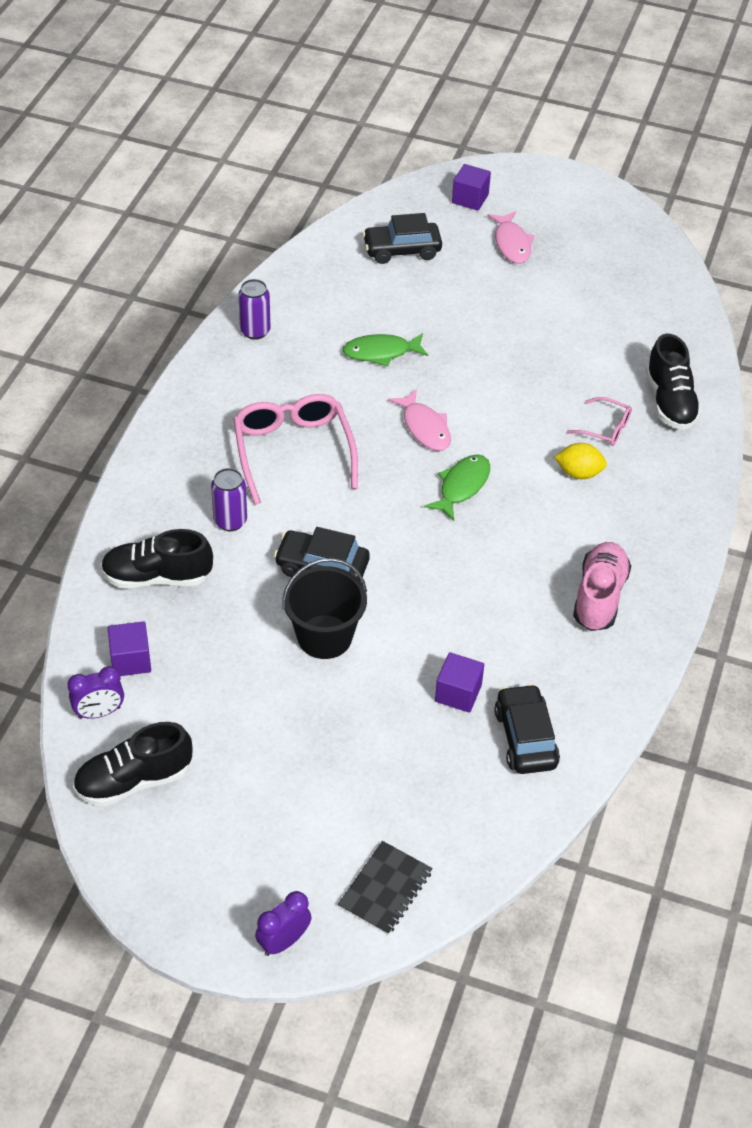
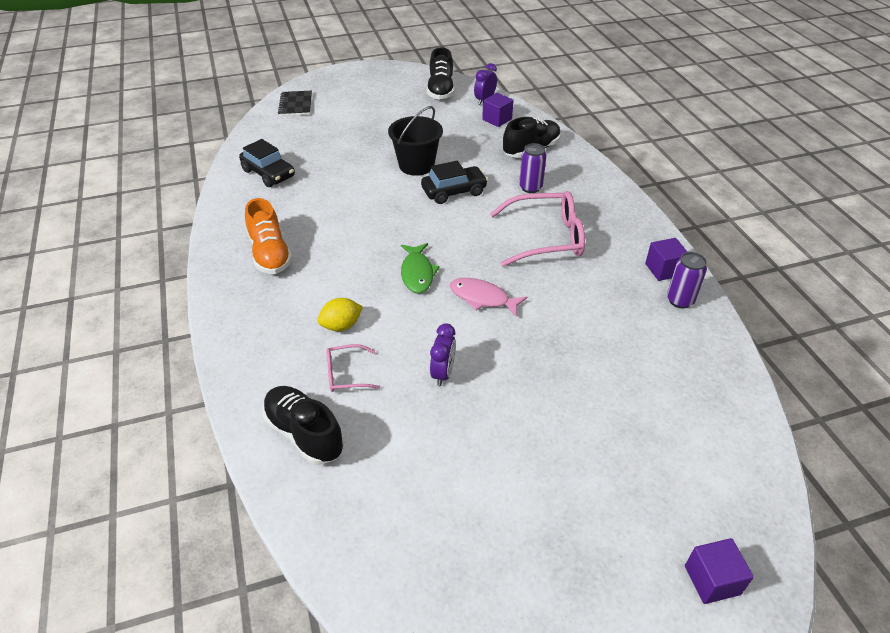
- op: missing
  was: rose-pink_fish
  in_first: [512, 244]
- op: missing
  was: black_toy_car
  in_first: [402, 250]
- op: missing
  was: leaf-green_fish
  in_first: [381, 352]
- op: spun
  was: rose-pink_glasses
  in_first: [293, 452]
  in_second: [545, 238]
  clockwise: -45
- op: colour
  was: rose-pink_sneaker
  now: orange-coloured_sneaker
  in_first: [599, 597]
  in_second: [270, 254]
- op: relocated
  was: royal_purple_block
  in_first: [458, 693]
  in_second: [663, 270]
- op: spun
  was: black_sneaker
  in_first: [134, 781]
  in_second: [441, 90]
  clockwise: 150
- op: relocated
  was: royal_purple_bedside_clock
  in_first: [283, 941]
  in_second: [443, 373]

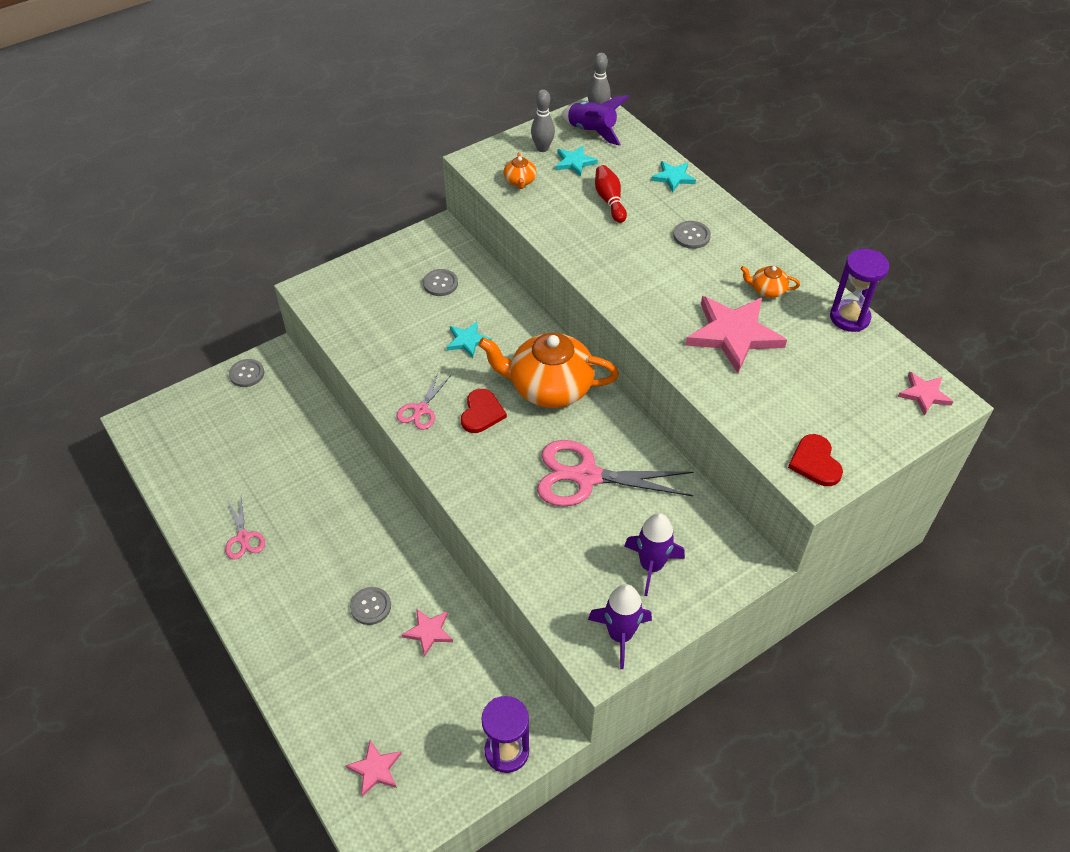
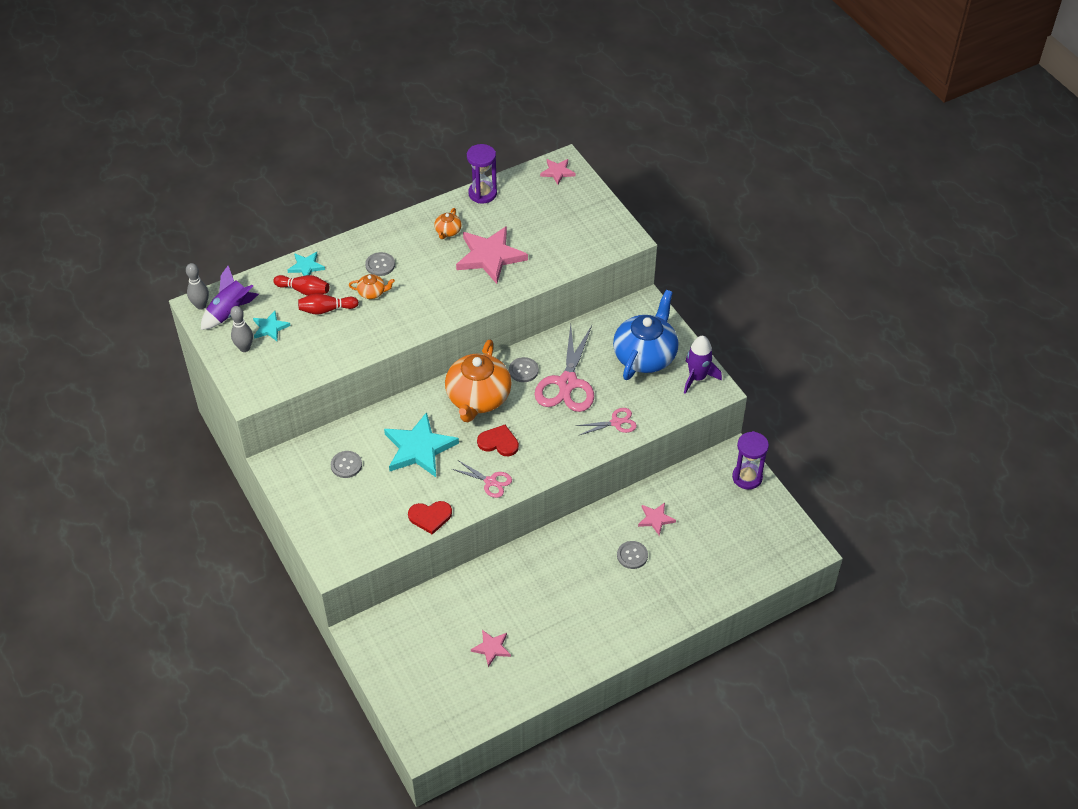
- op: relocated
  was: orange-coloured_china_teapot
  in_first: [520, 181]
  in_second: [372, 293]
- op: size
  was: aqua_star
  in_first: [467, 341]
  in_second: [419, 448]
  ratio: 1.96
- op: relocated
  was: gray_shirt_button
  in_first: [247, 374]
  in_second: [523, 370]
- op: relocated
  was: scarlet_love_heart
  in_first: [815, 462]
  in_second: [430, 517]
- op: relocated
  was: rose-pink_pair_of_scissors
  in_first: [243, 538]
  in_second: [616, 422]
- op: exchanged
  was: royal_purple_spaceship
  now: cobalt_china_teapot
  in_first: [651, 566]
  in_second: [645, 355]
- op: relocated
  was: rose-pink_star
  in_first: [375, 769]
  in_second: [491, 648]
- op: appeared
  now: scarlet_tenpin
  in_second: [304, 291]

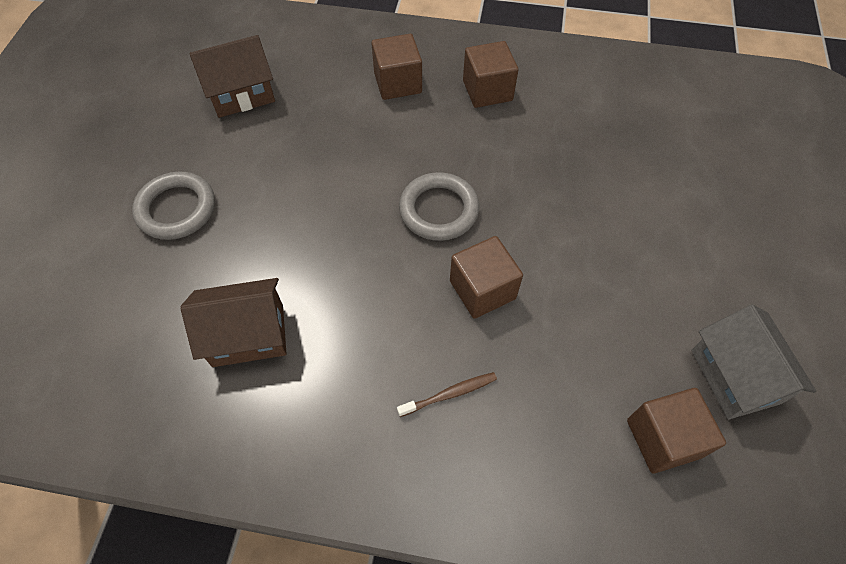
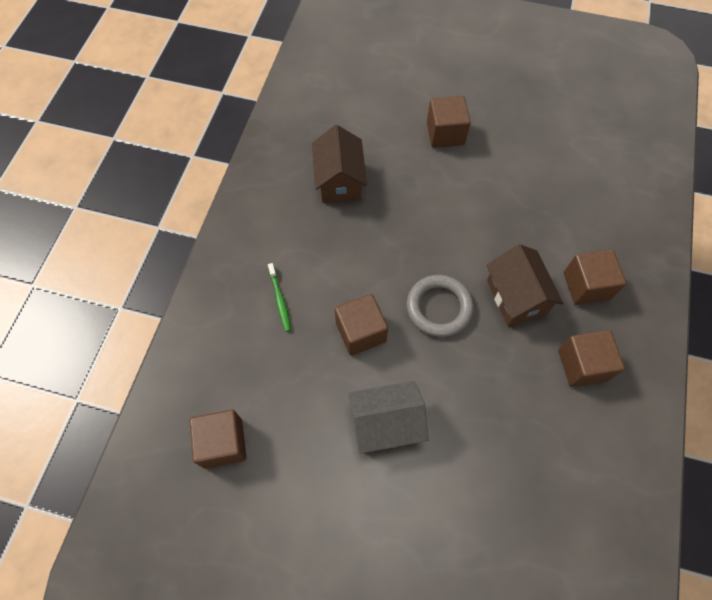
- op: relocated
  was: brown_cottage
  in_first: [241, 94]
  in_second: [516, 297]
- op: exchanged
  was: gray_torus
  now: brown_block
  in_first: [176, 209]
  in_second: [445, 133]
- op: relocated
  was: gray_cottage
  in_first: [734, 376]
  in_second: [385, 423]
- op: colour
  was: brown_dental_brush
  now: leaf-green_dental_brush
  in_first: [449, 394]
  in_second: [280, 300]

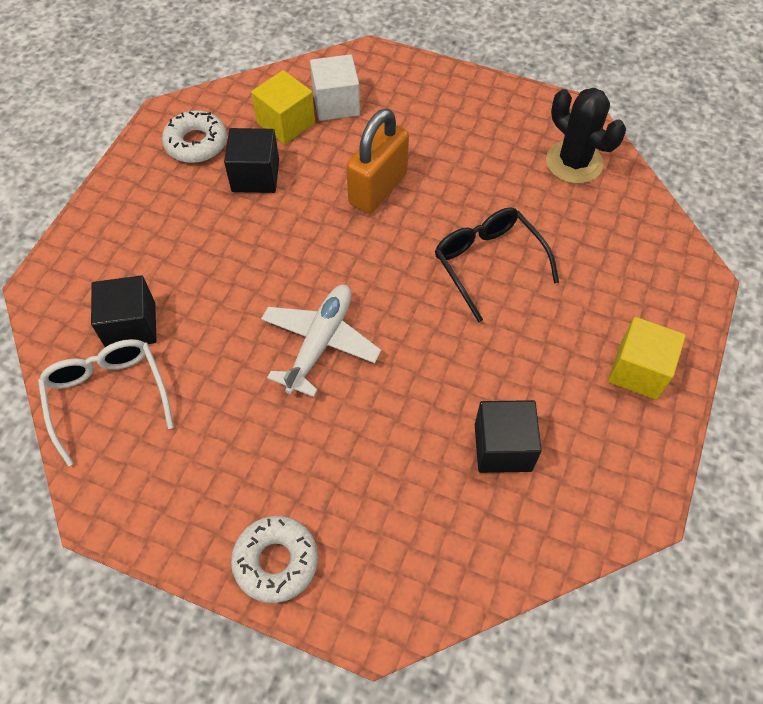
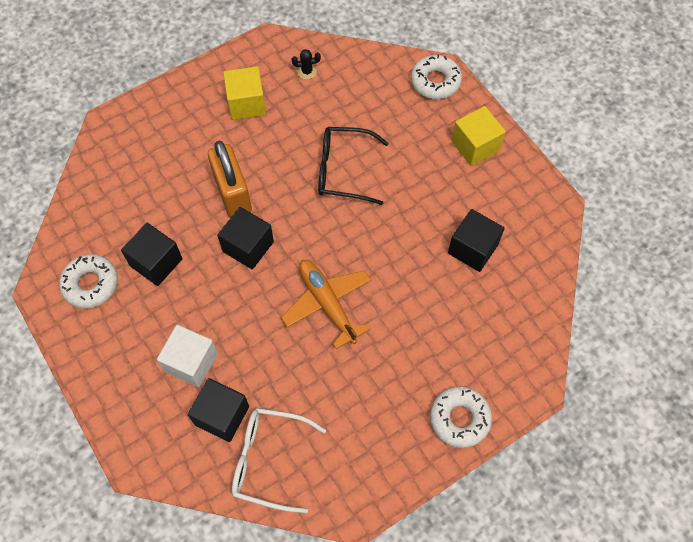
- op: relocated
  was: pure_white_block
  in_first: [336, 104]
  in_second: [191, 362]
- op: relocated
  was: yellow_block
  in_first: [286, 123]
  in_second: [246, 103]
- op: size
  was: black_prickly_plant
  in_first: [574, 162]
  in_second: [307, 71]
  ratio: 0.44
- op: colour
  was: pure_white_toy_plane
  now: orange-coloured_toy_plane
  in_first: [320, 342]
  in_second: [327, 303]
- op: appeared
  now: pure_white_donut
  in_second: [435, 81]
- op: appeared
  now: black_block
  in_second: [248, 246]

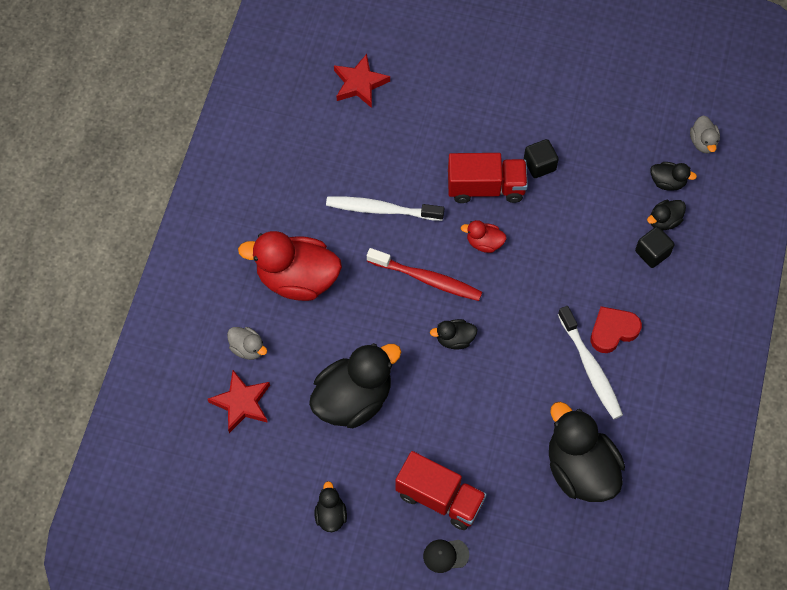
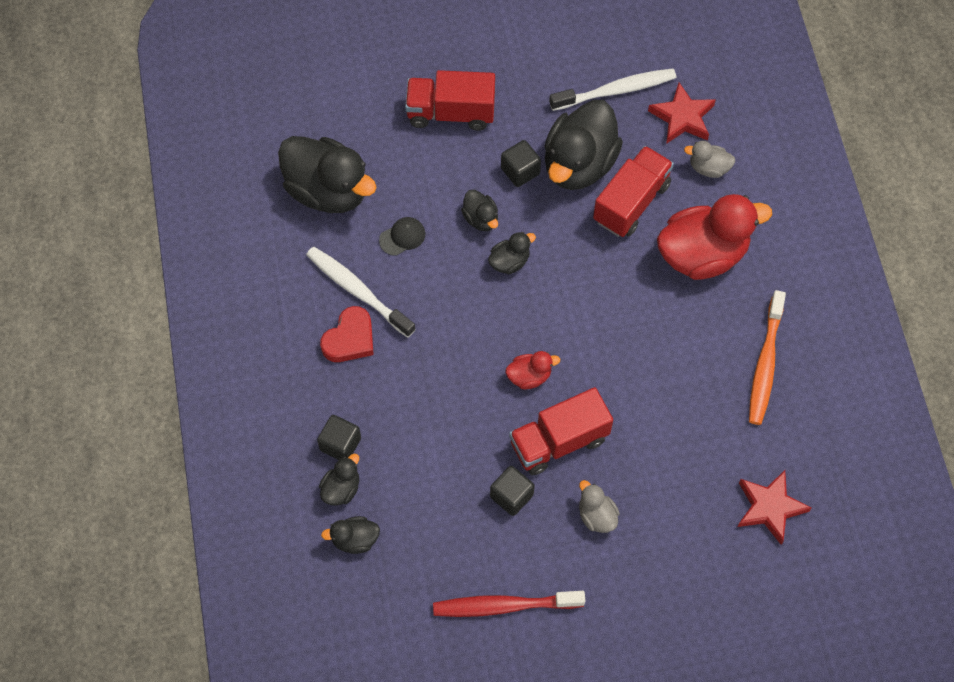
- op: relocated
  was: gray_duck
  in_first: [703, 142]
  in_second: [596, 515]
- op: relocated
  was: pure_white_dental_brush
  in_first: [381, 209]
  in_second: [615, 91]
- op: relocated
  was: scarlet_dental_brush
  in_first: [427, 279]
  in_second: [504, 606]
- op: relocated
  was: black_duck
  in_first: [330, 515]
  in_second: [481, 219]
- op: relocated
  was: black_cap
  in_first: [445, 555]
  in_second: [402, 237]
- op: appeared
  now: black_block
  in_second: [520, 171]
- op: appeared
  now: scarlet_toy_truck
  in_second: [631, 202]
- op: appeared
  now: orange-coloured_dental_brush
  in_second: [765, 364]

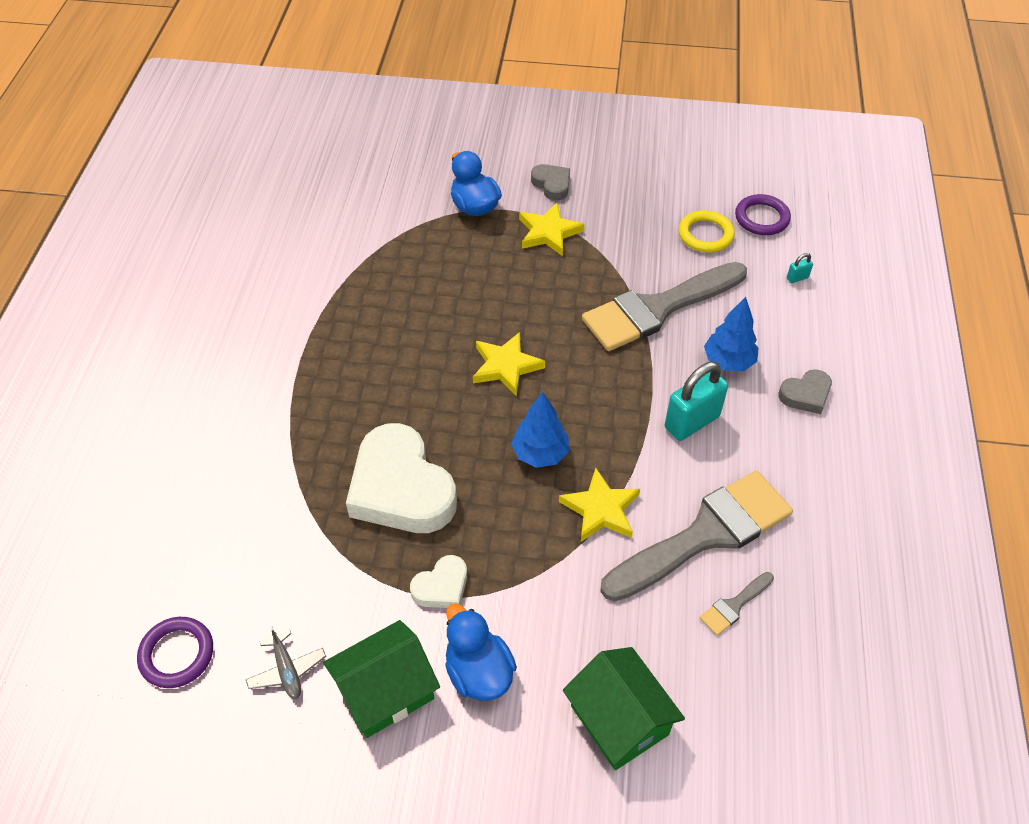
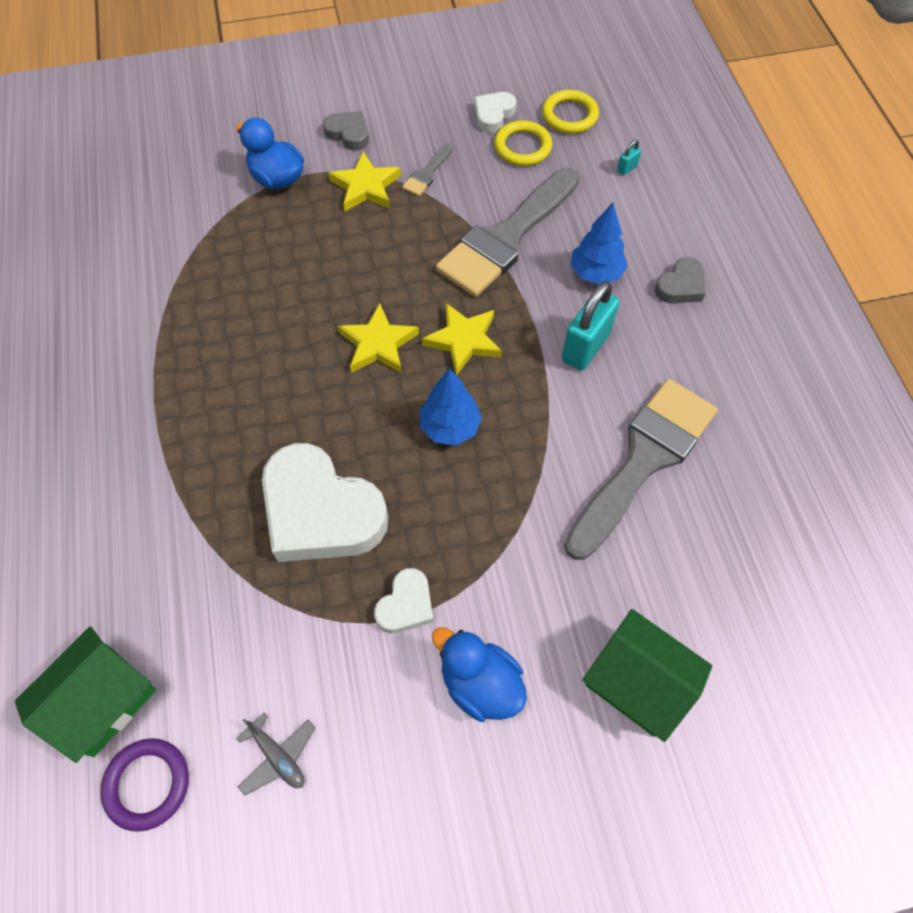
- op: colour
  was: royal_purple_torus
  now: yellow_torus
  in_first: [762, 218]
  in_second: [569, 115]
- op: relocated
  was: yellow_star
  in_first: [601, 509]
  in_second: [464, 340]
- op: relocated
  was: gray_paint_brush
  in_first: [734, 605]
  in_second: [427, 173]
- op: relocated
  was: leaf-green_cottage
  in_first: [385, 691]
  in_second: [102, 700]
- op: appeared
  now: pure_white_love_heart
  in_second: [493, 115]

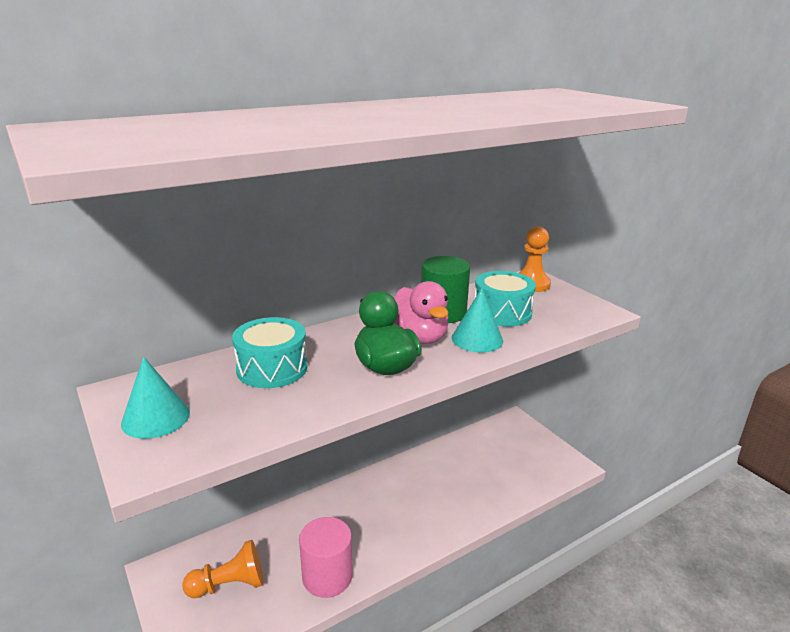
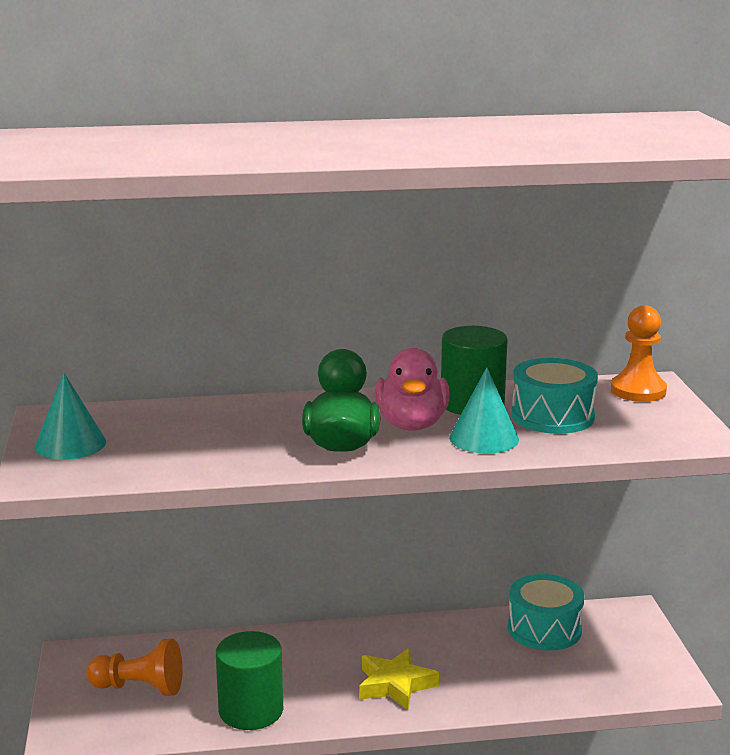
- op: relocated
  was: aqua_snare_drum
  in_first: [272, 368]
  in_second: [544, 629]
- op: colour
  was: rose-pink_solid_cylinder
  now: leaf-green_solid_cylinder
  in_first: [327, 577]
  in_second: [251, 711]
- op: appeared
  now: yellow_star
  in_second: [395, 685]

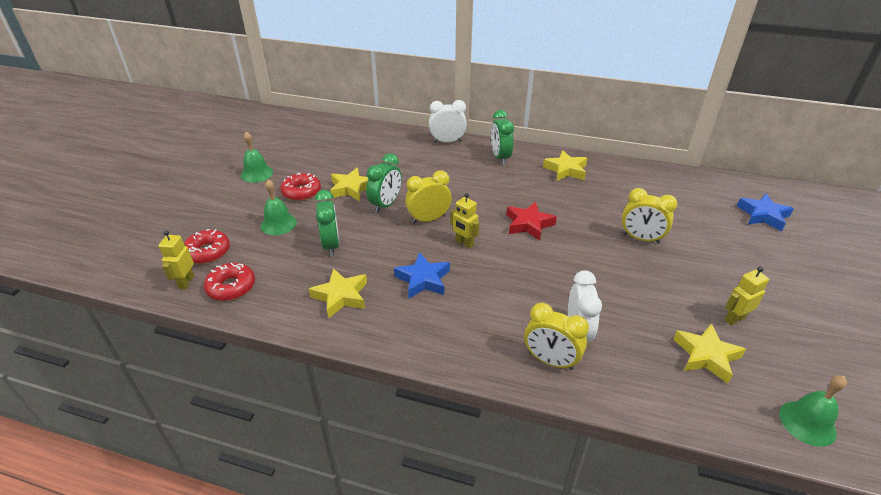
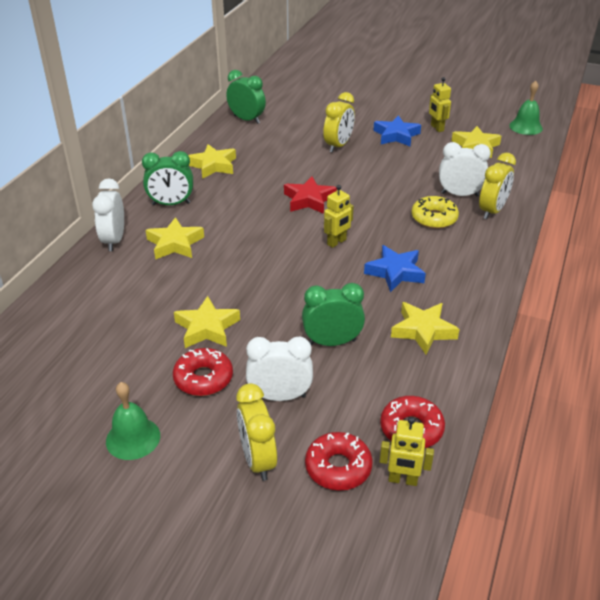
- op: relocated
  was: leaf-green_bedside_clock
  in_first: [386, 205]
  in_second: [247, 119]
- op: relocated
  was: yellow_bedside_clock
  in_first: [428, 219]
  in_second: [257, 460]
- op: exchanged
  was: leaf-green_school_bell
  now: pure_white_bedside_clock
  in_first: [278, 224]
  in_second: [280, 396]
- op: relocated
  was: cobalt_star
  in_first: [763, 215]
  in_second: [396, 135]
- op: appeared
  now: yellow_donut
  in_second: [434, 218]
- op: appeared
  now: yellow_star
  in_second: [175, 244]

